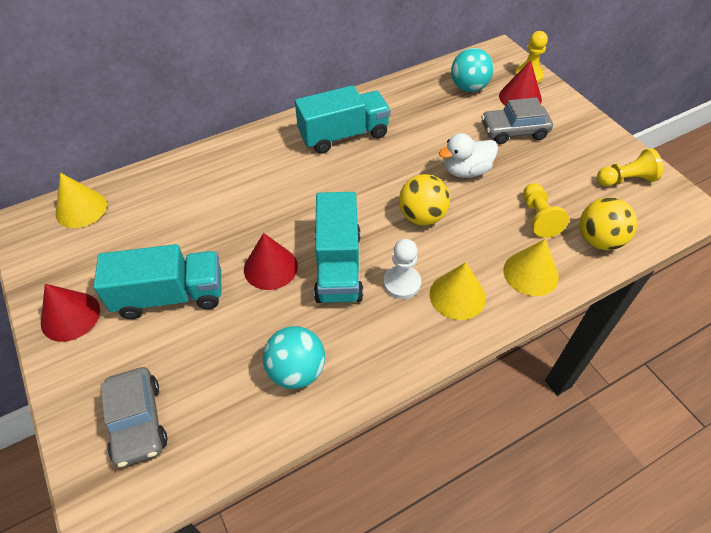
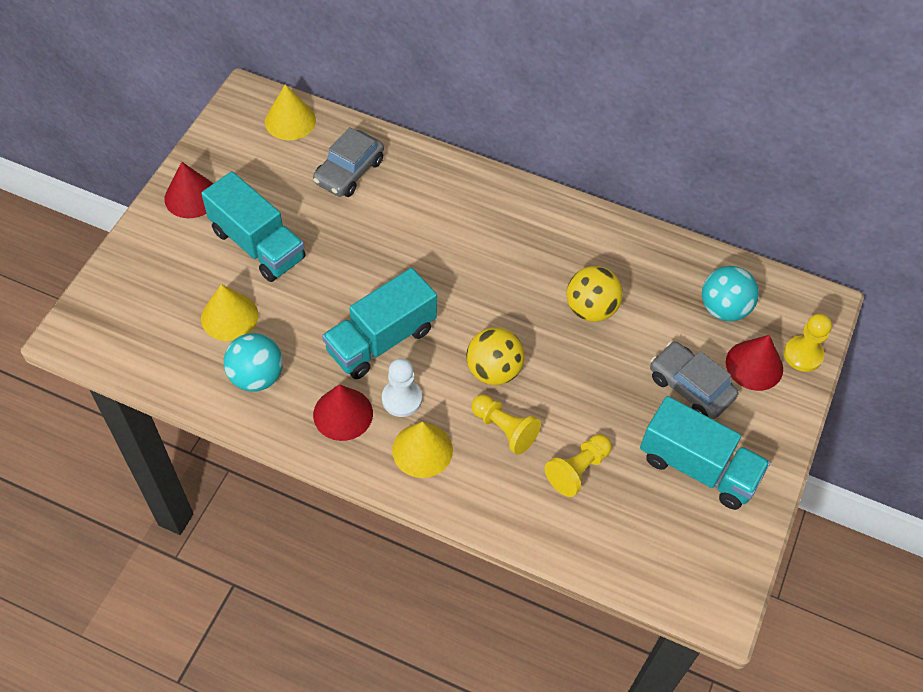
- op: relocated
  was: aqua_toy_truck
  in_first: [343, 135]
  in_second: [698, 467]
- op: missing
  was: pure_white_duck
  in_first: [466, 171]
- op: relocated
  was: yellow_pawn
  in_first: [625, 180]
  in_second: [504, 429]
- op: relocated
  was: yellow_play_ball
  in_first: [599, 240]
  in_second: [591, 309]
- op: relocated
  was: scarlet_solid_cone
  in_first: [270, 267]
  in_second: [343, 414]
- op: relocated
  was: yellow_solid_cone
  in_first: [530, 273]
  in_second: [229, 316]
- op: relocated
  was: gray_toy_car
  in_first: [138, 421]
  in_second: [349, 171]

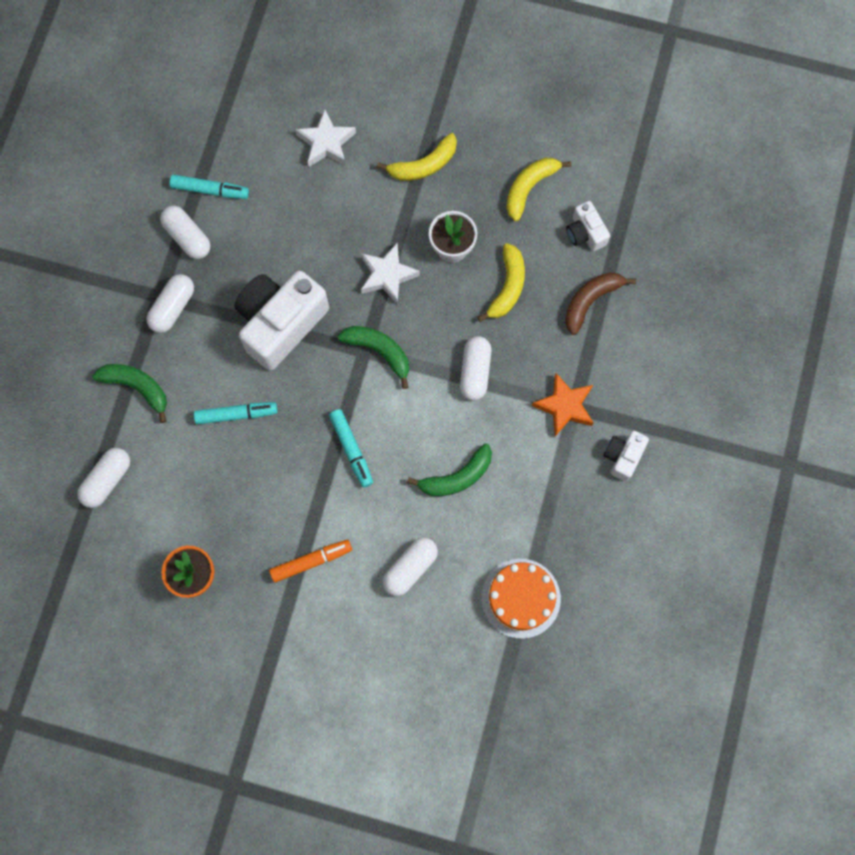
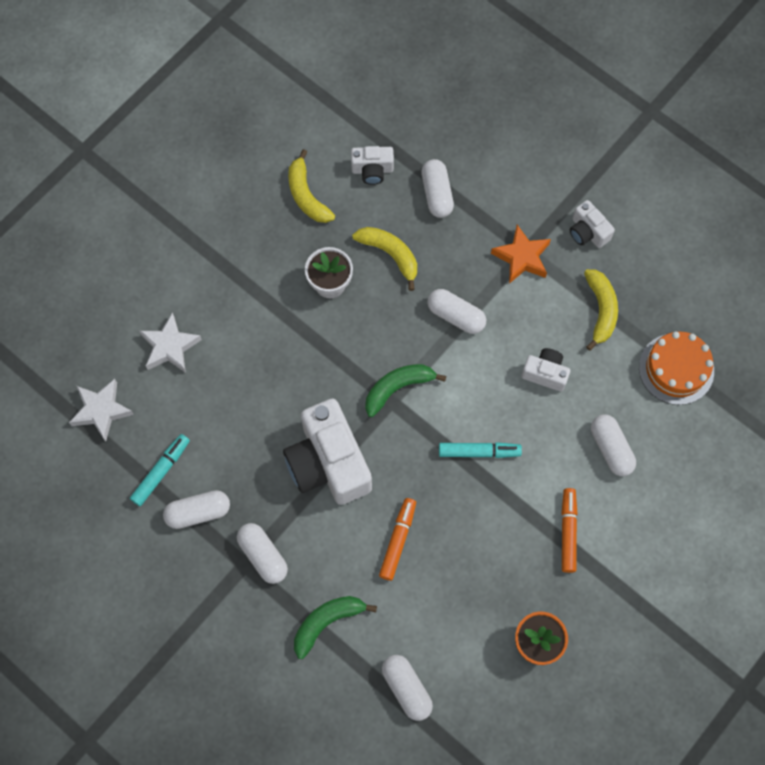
- op: relocated
  was: yellow_toy_banana
  in_first: [424, 165]
  in_second: [601, 310]
- op: relocated
  was: pure_white_star
  in_first: [387, 275]
  in_second: [101, 410]
- op: exchanged
  was: brown_toy_banana
  now: pure_white_capsule
  in_first: [590, 301]
  in_second: [436, 194]
- op: colour
  was: aqua_felt_pen
  now: orange-coloured_felt_pen
  in_first: [236, 414]
  in_second: [398, 540]
- op: exchanged
  was: leaf-green_toy_banana
  now: pure_white_camera
  in_first: [457, 477]
  in_second: [545, 373]

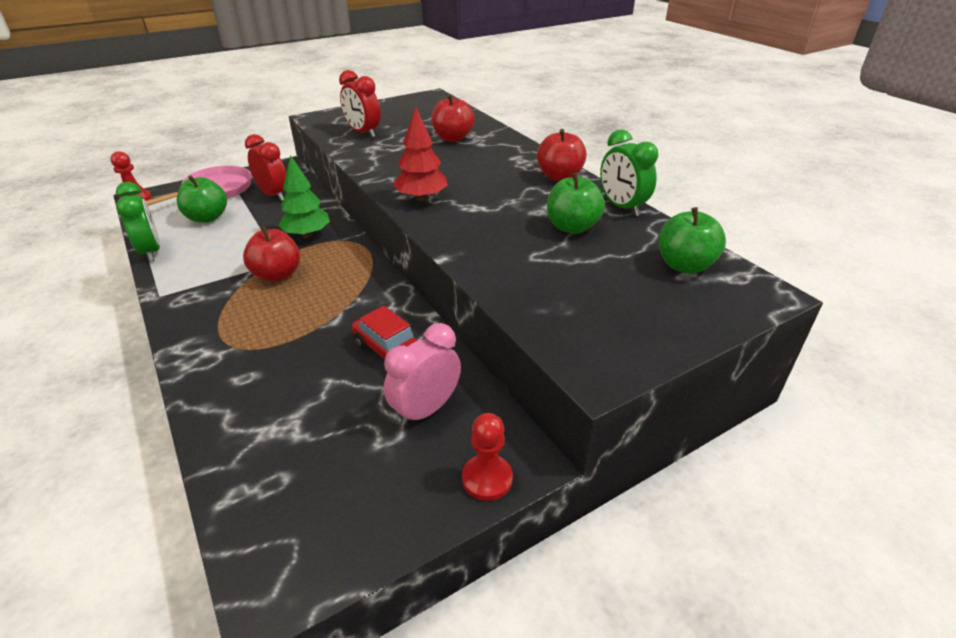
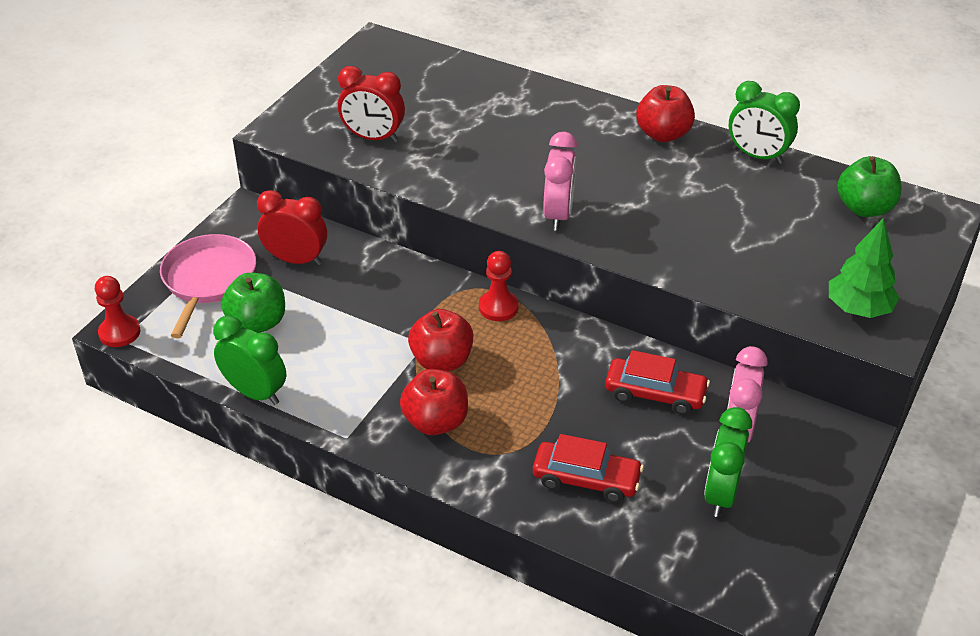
- op: relocated
  was: scarlet_toy_apple
  in_first: [452, 138]
  in_second: [436, 422]
- op: exchanged
  was: scarlet_tree
  now: rose-pink_bedside_clock
  in_first: [421, 198]
  in_second: [558, 215]
- op: relocated
  was: leaf-green_tree
  in_first: [307, 235]
  in_second: [858, 309]
- op: missing
  was: leaf-green_toy_apple
  in_first: [572, 227]
- op: relocated
  was: scarlet_pawn
  in_first: [487, 479]
  in_second: [498, 307]
- op: appeared
  now: leaf-green_bedside_clock
  in_second: [720, 494]
- op: appeared
  now: scarlet_toy_car
  in_second: [586, 479]

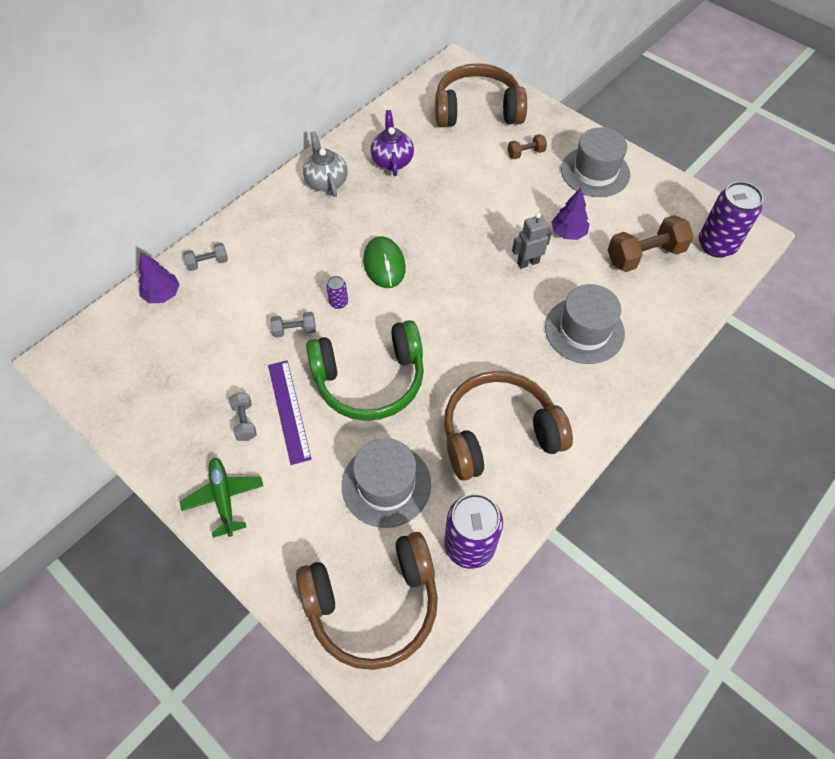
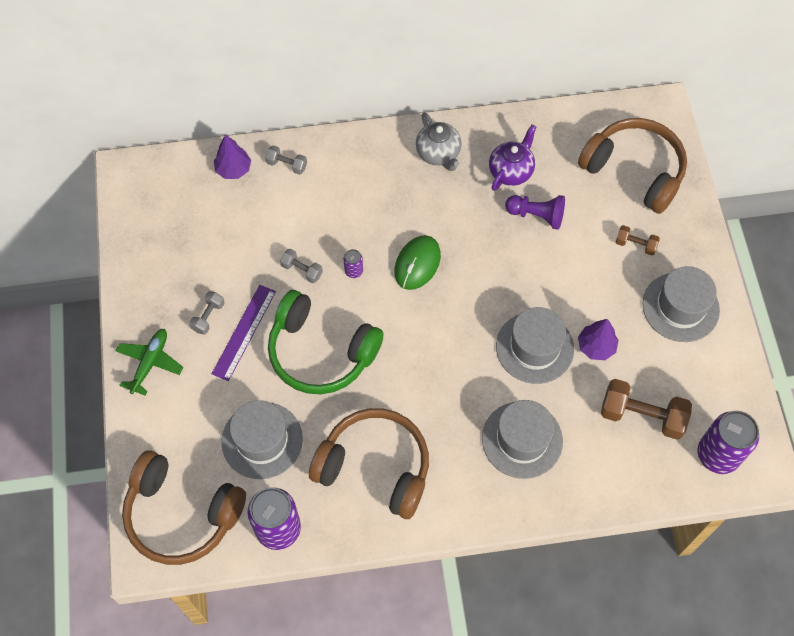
- op: spun
  was: gray_china_teapot
  in_first: [326, 182]
  in_second: [438, 154]
  clockwise: 135
- op: exchanged
  was: gray_toy_robot
  now: gray_tall_hat
  in_first: [528, 262]
  in_second: [534, 347]
- op: appeared
  now: royal_purple_pawn
  in_second: [536, 215]

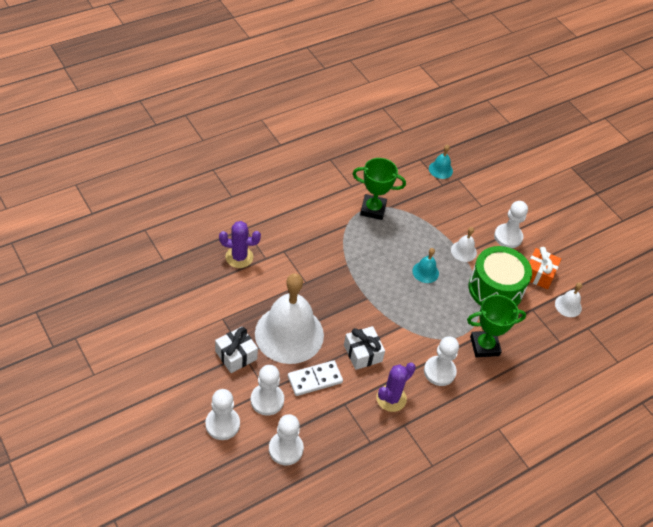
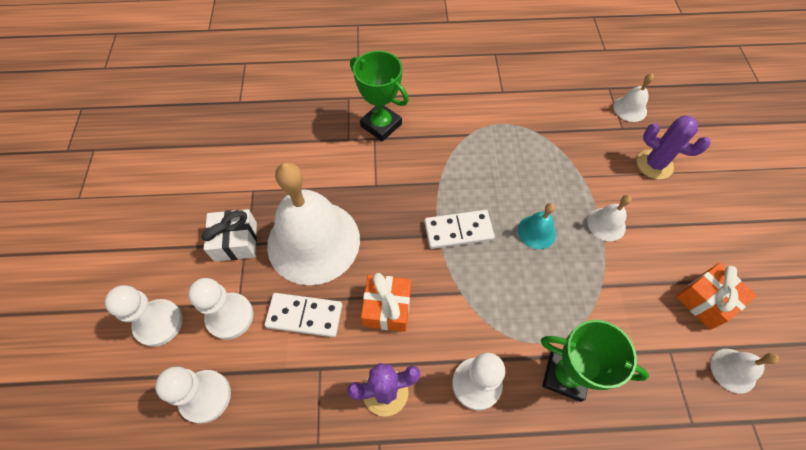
- op: colour
  was: aqua_school_bell
  now: pure_white_school_bell
  in_first: [440, 169]
  in_second: [630, 109]
- op: relocated
  was: leaf-green_prize_cup
  in_first: [373, 209]
  in_second: [381, 125]
- op: missing
  was: pure_white_pawn
  in_first: [508, 237]
- op: relocated
  was: royal_purple_prickly_plant
  in_first: [239, 257]
  in_second: [654, 164]
- op: missing
  was: leaf-green_snare_drum
  in_first: [495, 289]
- op: colour
  was: pure_white_present
  now: orange-coloured_present
  in_first: [363, 353]
  in_second: [387, 308]
- op: appeared
  now: pure_white_domino_piece
  in_second: [458, 231]

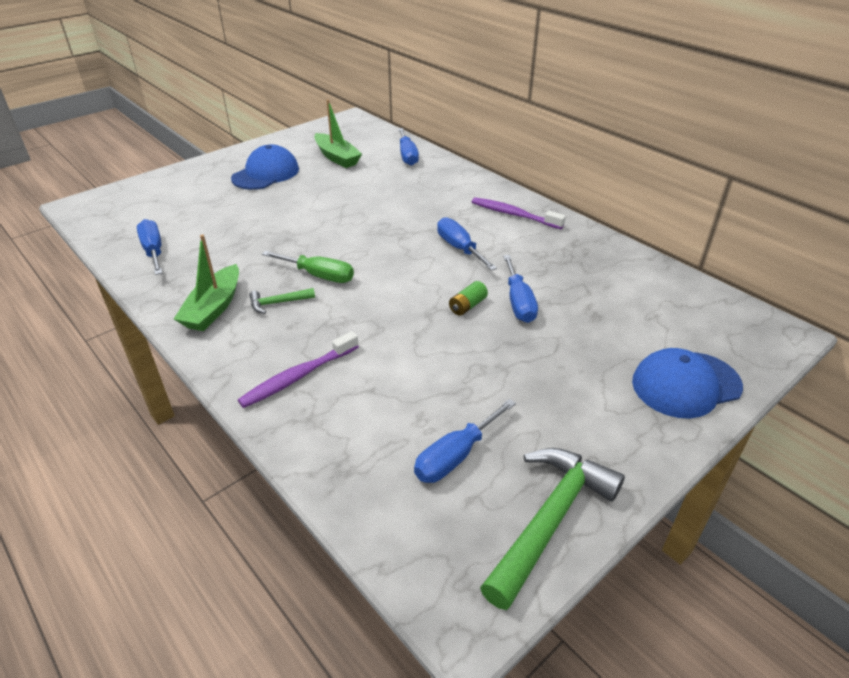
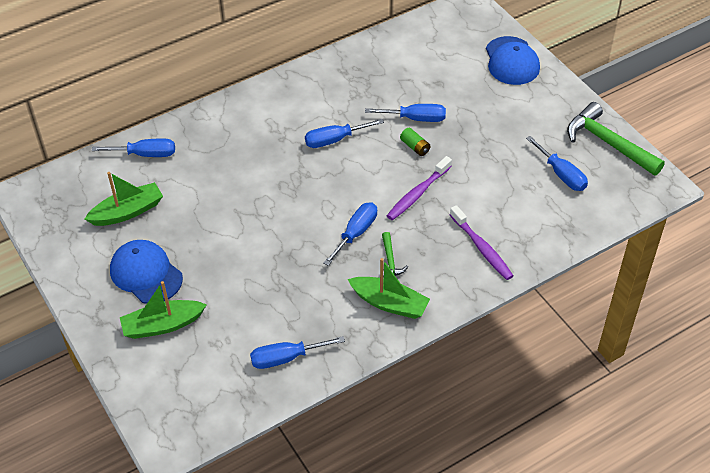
- op: relocated
  was: royal_purple_dental_brush
  in_first: [514, 215]
  in_second: [417, 194]
- op: colour
  was: leaf-green_flat_screwdriver
  now: cobalt_flat_screwdriver
  in_first: [319, 276]
  in_second: [356, 233]
- op: appeared
  now: leaf-green_boat
  in_second: [162, 325]

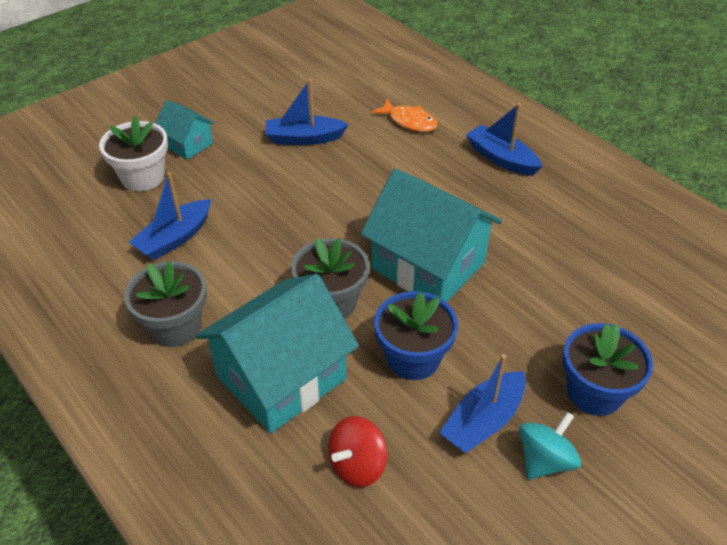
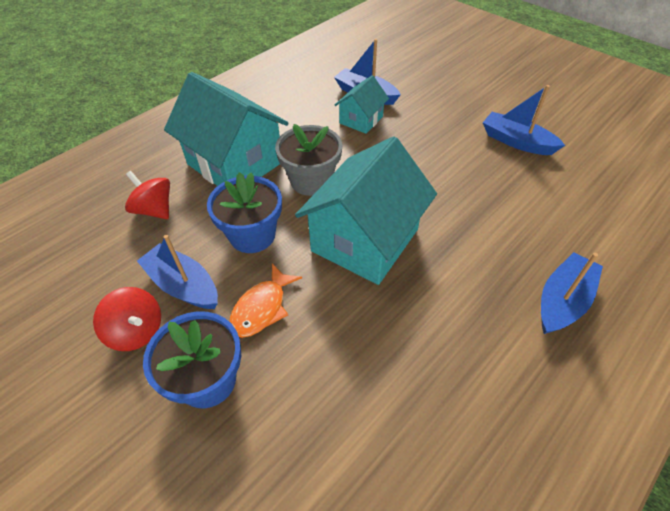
- op: spun
  was: cobalt_boat
  in_first: [304, 138]
  in_second: [516, 142]
  clockwise: -45
- op: relocated
  was: orange-coloured_fish
  in_first: [409, 121]
  in_second: [262, 308]
- op: relocated
  was: aqua_cottage
  in_first: [188, 144]
  in_second: [361, 120]
- op: missing
  was: pure_white_potted_plant
  in_first: [143, 177]
- op: missing
  was: gray_potted_plant
  in_first: [175, 326]
- op: colour
  was: aqua_spinning_top
  now: scarlet_spinning_top
  in_first: [544, 460]
  in_second: [137, 331]

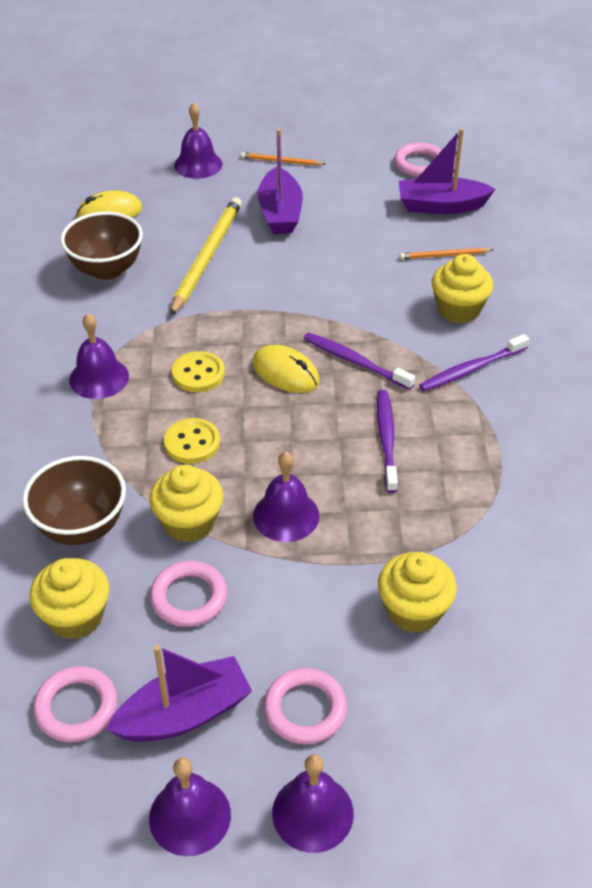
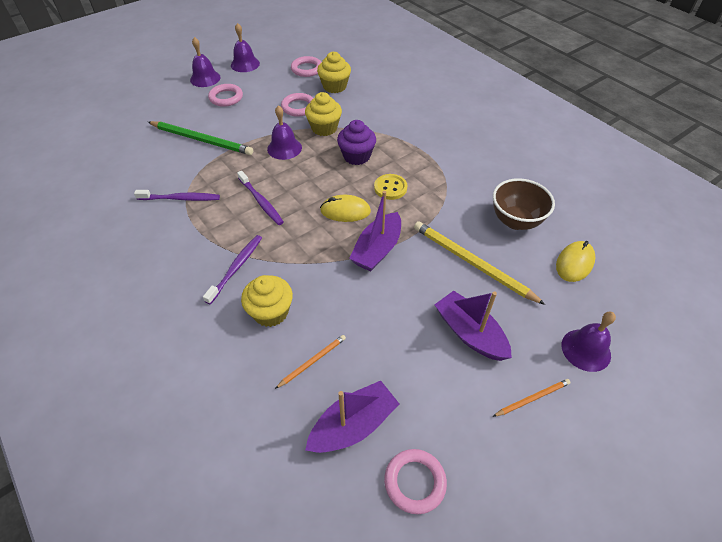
- op: spun
  was: yellow_wooden_pencil
  in_first: [207, 257]
  in_second: [472, 263]
  clockwise: 150
- op: missing
  was: royal_purple_school_bell
  in_first: [99, 378]
- op: relocated
  was: royal_purple_dental_brush
  in_first: [354, 361]
  in_second: [181, 198]
- op: exchanged
  was: yellow_shirt_button
  now: royal_purple_cupcake
  in_first: [192, 443]
  in_second: [356, 156]
- op: missing
  was: brown_deep_dish
  in_first: [81, 527]
- op: exchanged
  was: yellow_cupcake
  now: leaf-green_wooden_pencil
  in_first: [414, 610]
  in_second: [202, 140]
- op: relocated
  was: royal_purple_boat
  in_first: [184, 714]
  in_second: [377, 250]

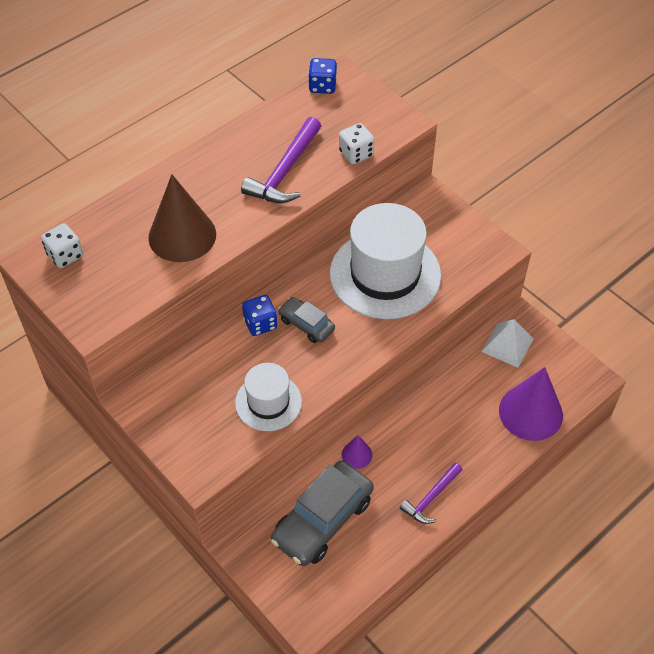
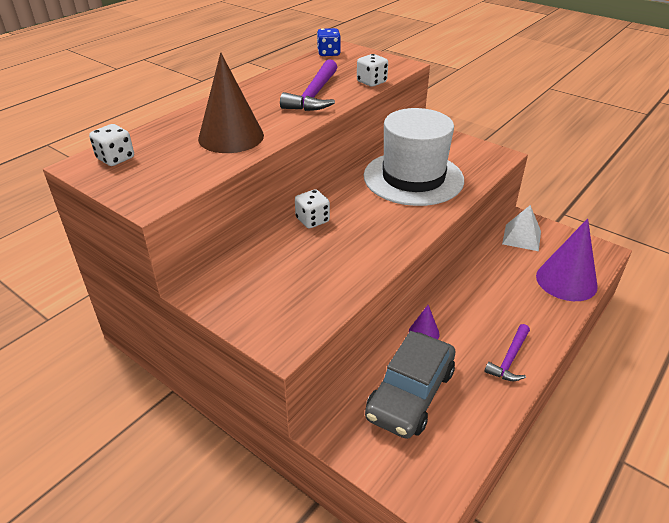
- op: colour
  was: cobalt_dice
  now: pure_white_dice
  in_first: [260, 324]
  in_second: [312, 220]
- op: missing
  was: gray_toy_car
  in_first: [306, 324]
- op: missing
  was: pure_white_tall_hat
  in_first: [268, 402]

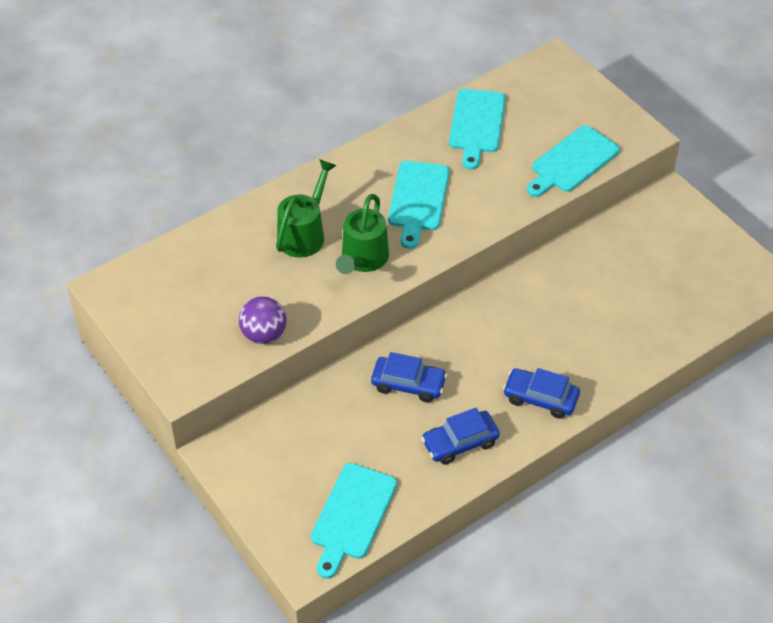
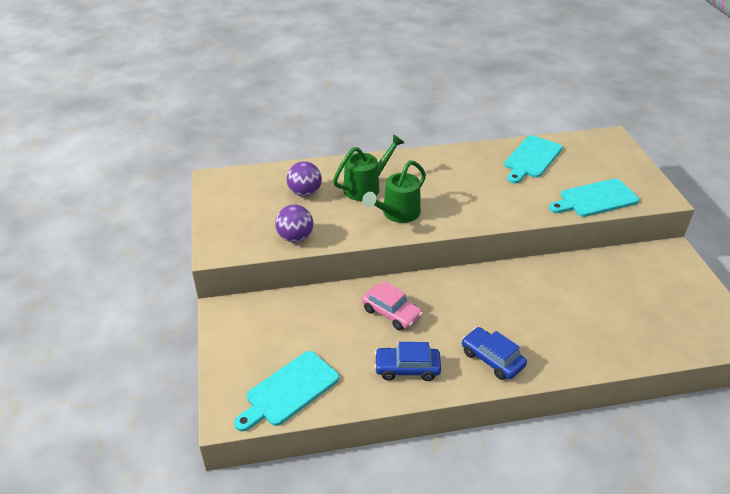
- op: missing
  was: aqua_bread_board
  in_first: [418, 200]
- op: colour
  was: cobalt_toy_car
  now: rose-pink_toy_car
  in_first: [408, 384]
  in_second: [391, 313]
- op: appeared
  now: royal_purple_play_ball
  in_second: [305, 193]

